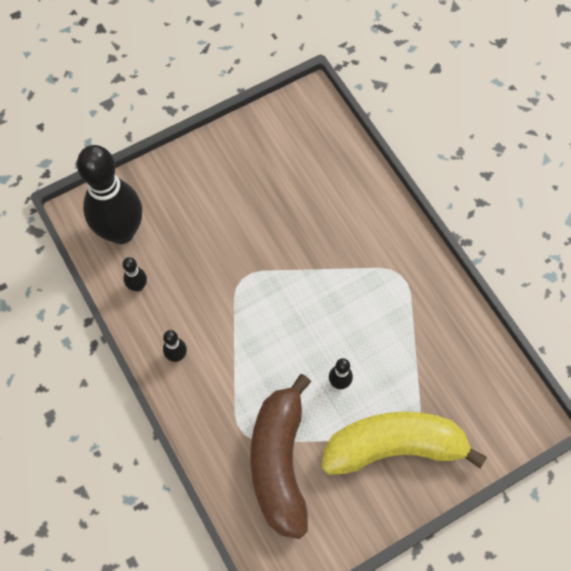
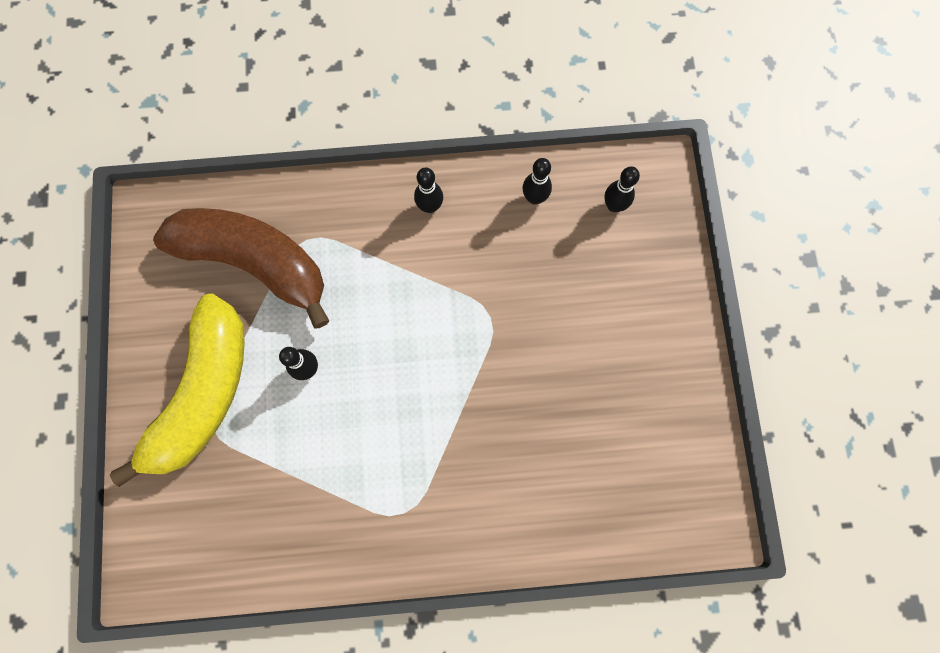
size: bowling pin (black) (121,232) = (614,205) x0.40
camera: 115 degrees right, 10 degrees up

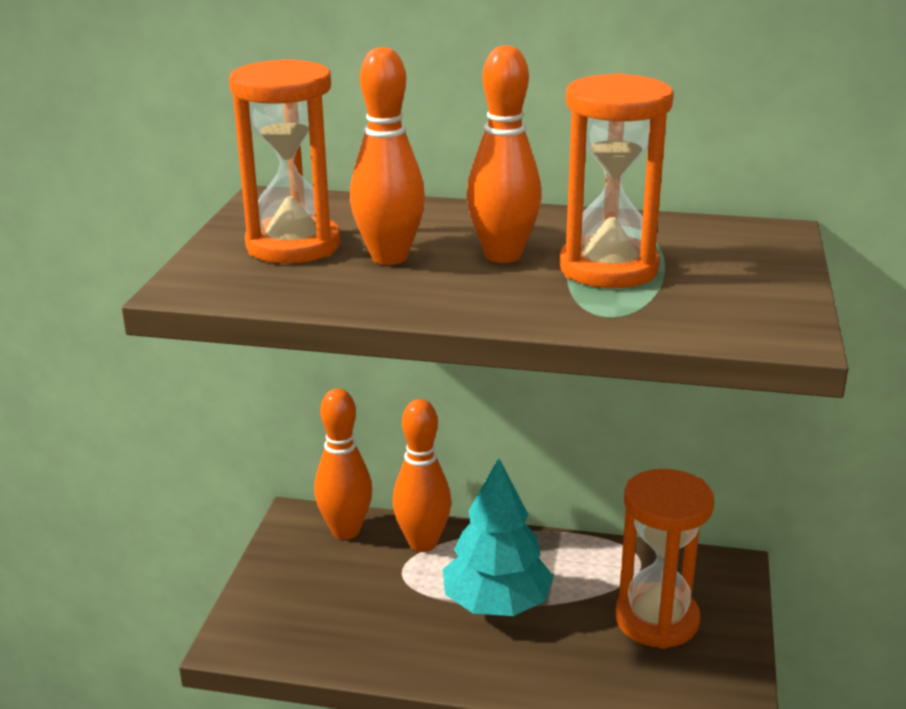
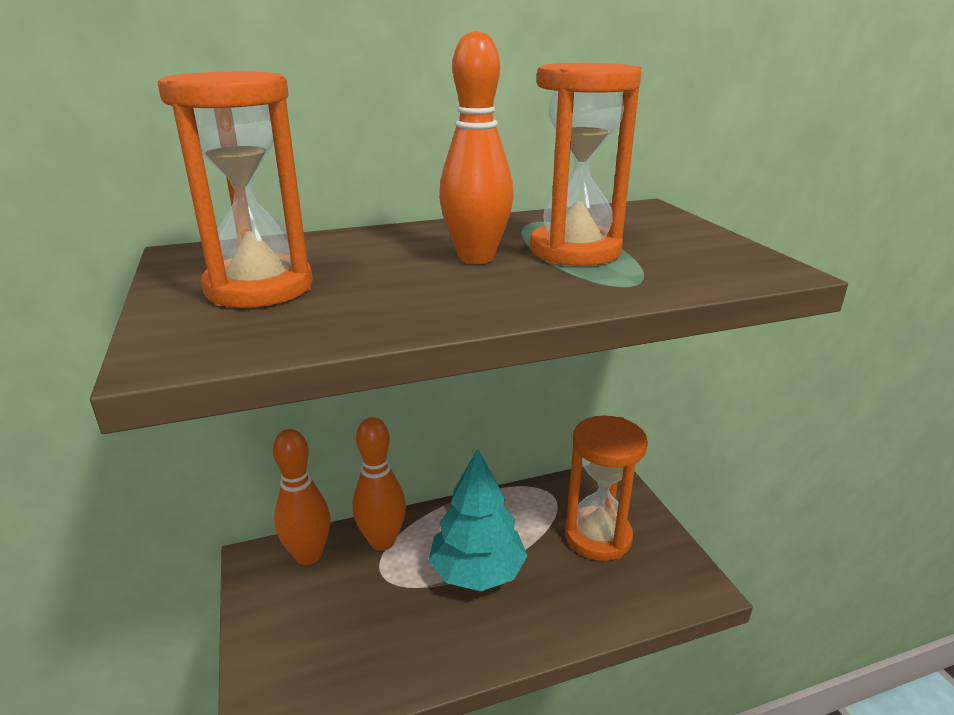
missing: bowling pin (orange) (389,257)
camera: 30 degrees left, 0 degrees up

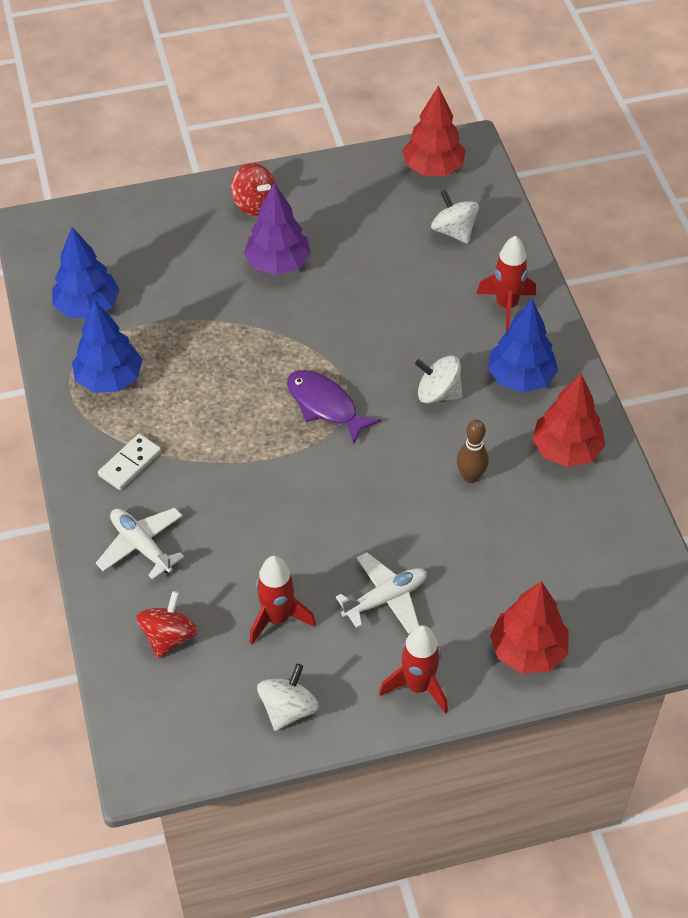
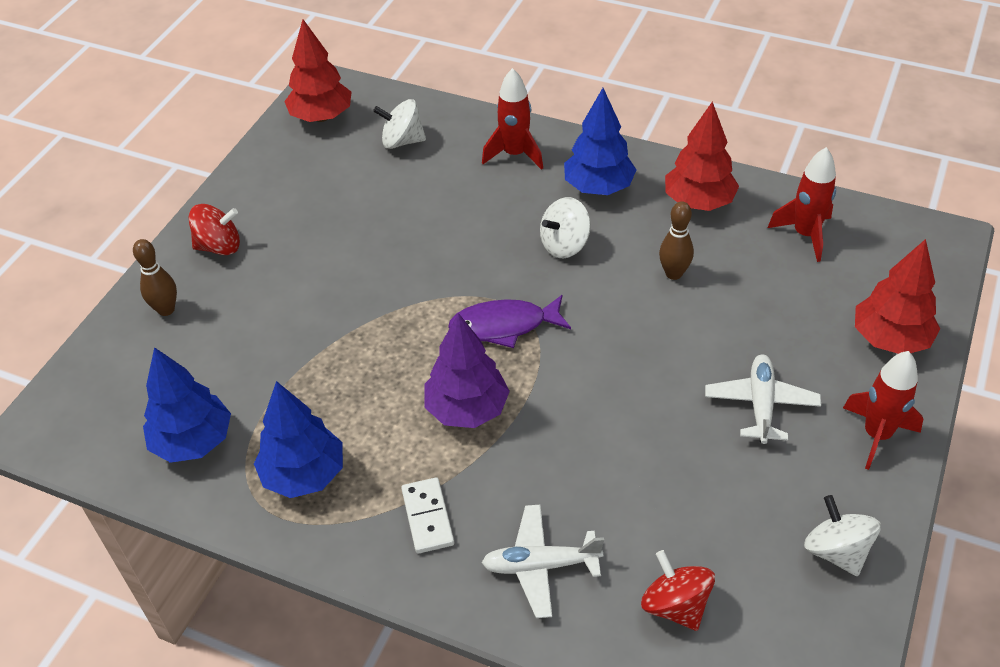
appeared: bowling pin (brown) (166,309)
relocated: tree (purple) (278,264) to (467,409); rocket (red) (277,618) to (805,235)
camera: 50 degrees left, 5 degrees down

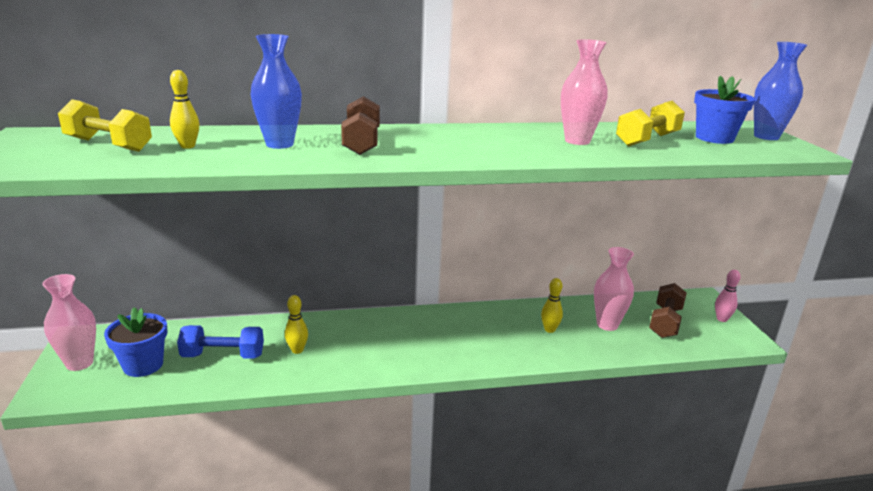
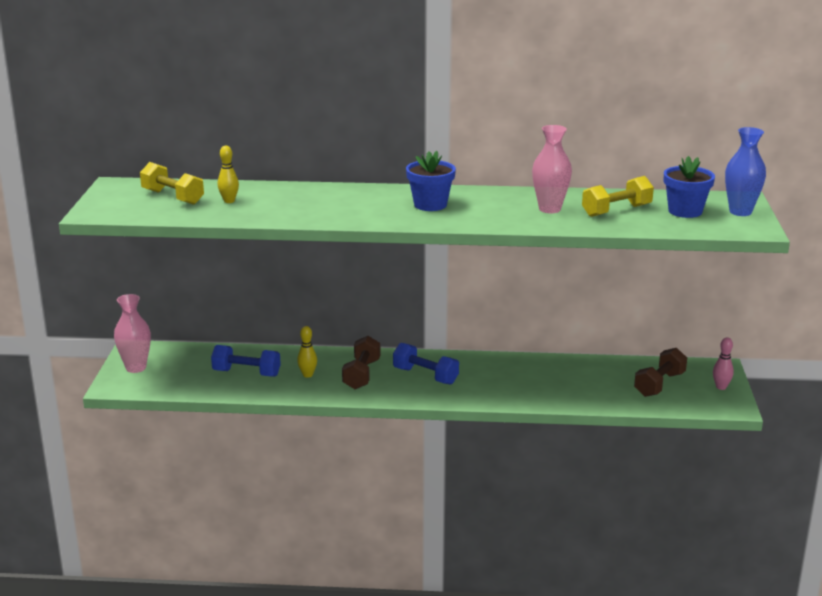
missing: vase (blue) (279,144); vase (pink) (607,325); bowling pin (yellow) (549,330)
appeared: dumbbell (blue) (425,376)
relocated: dumbbell (brown) (361,143) to (361,374); flower pot (blue) (143,365) to (430,205)
camera: 15 degrees right, 0 degrees up

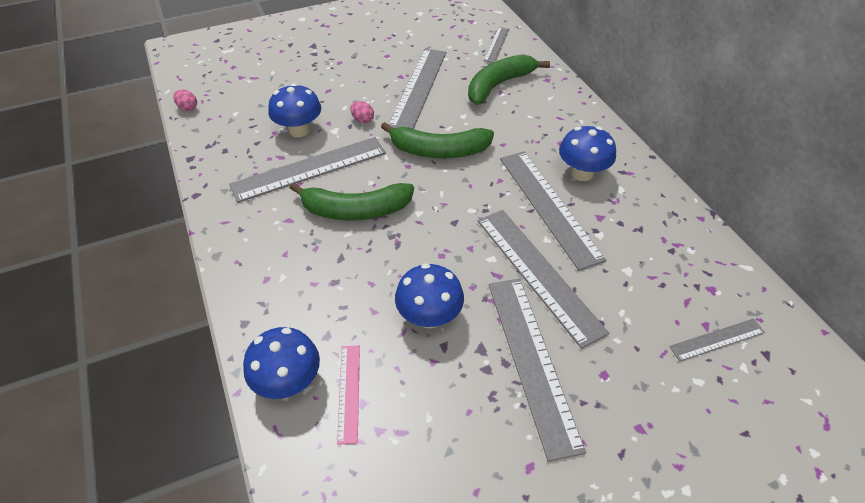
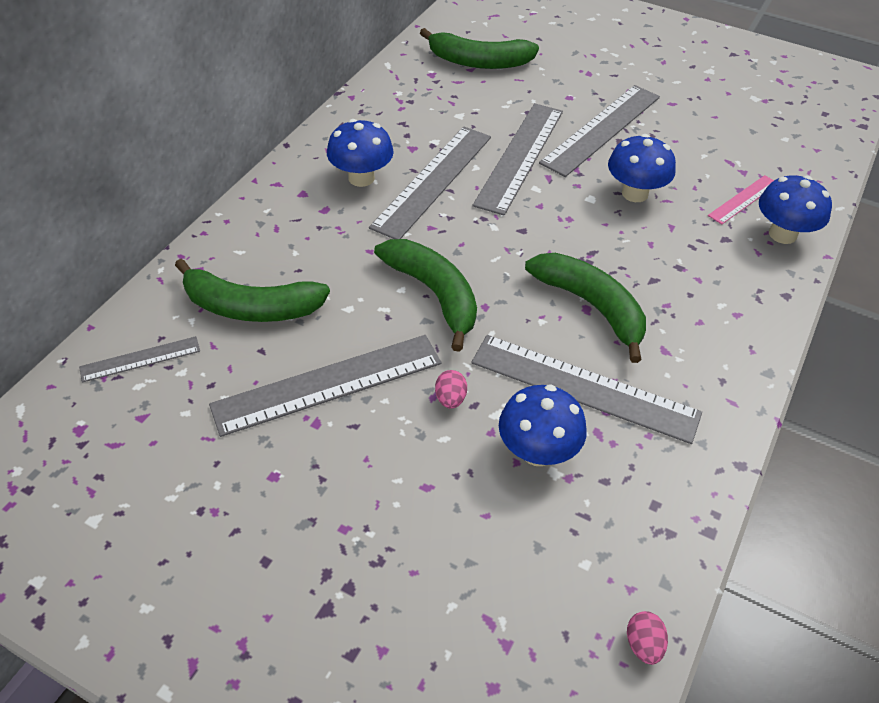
exchanged: ruler (grey) (717,339) to banana (green) (478,62)
camera: 130 degrees left, 0 degrees up

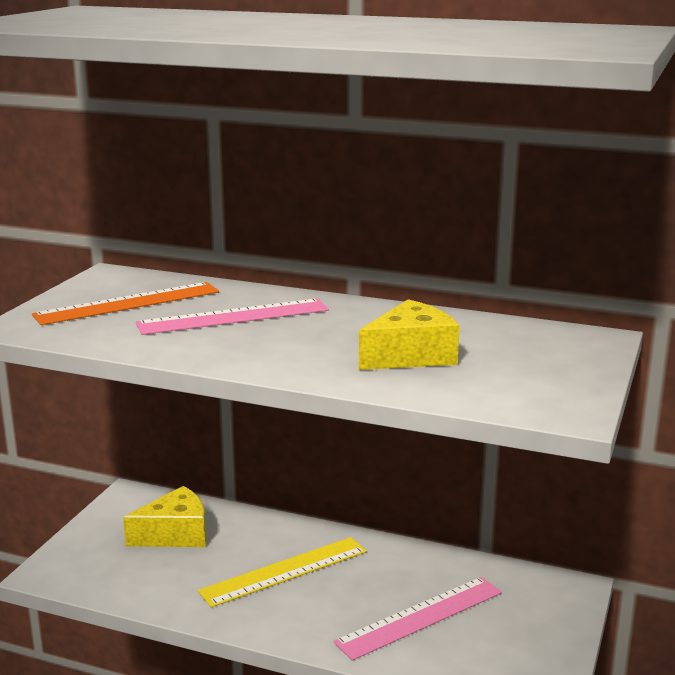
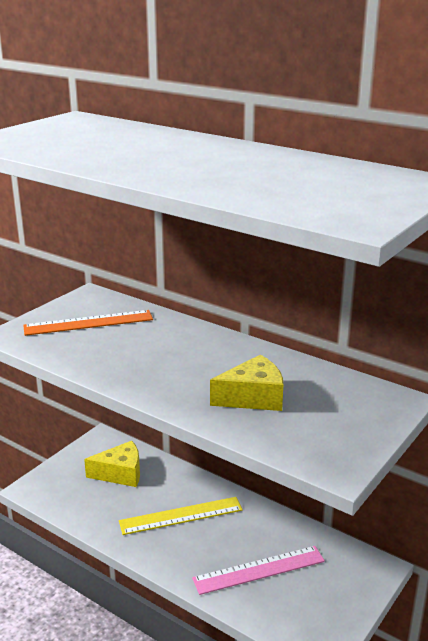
missing: ruler (pink) (233,317)
camera: 15 degrees right, 5 degrees up

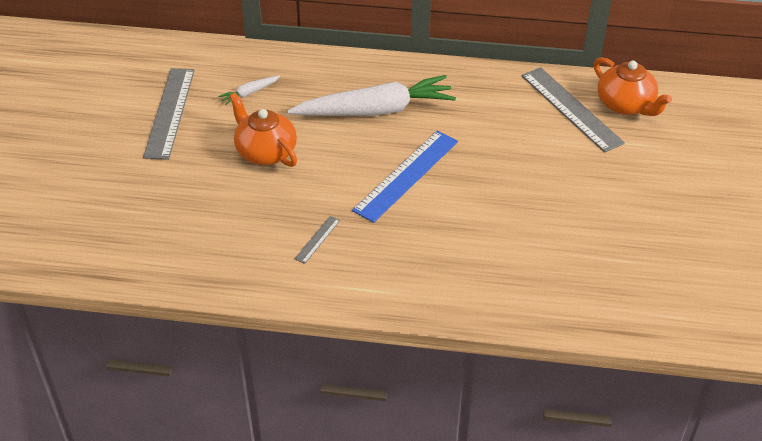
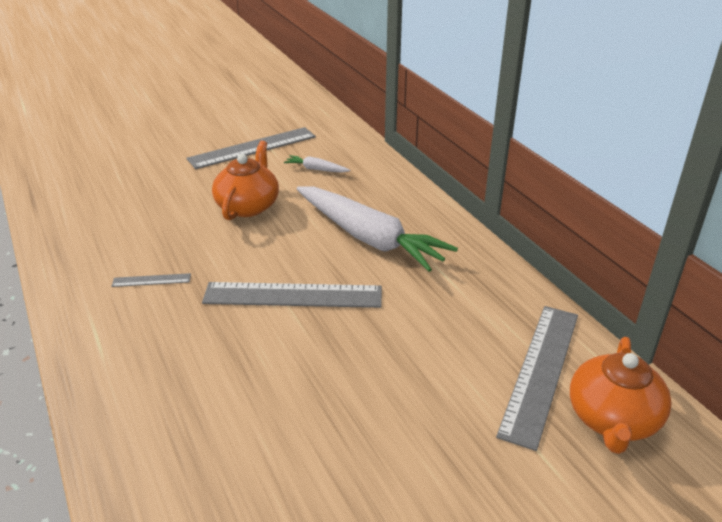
colour: ruler (blue) (406,175) to ruler (grey) (293,295)
camera: 55 degrees right, 10 degrees down

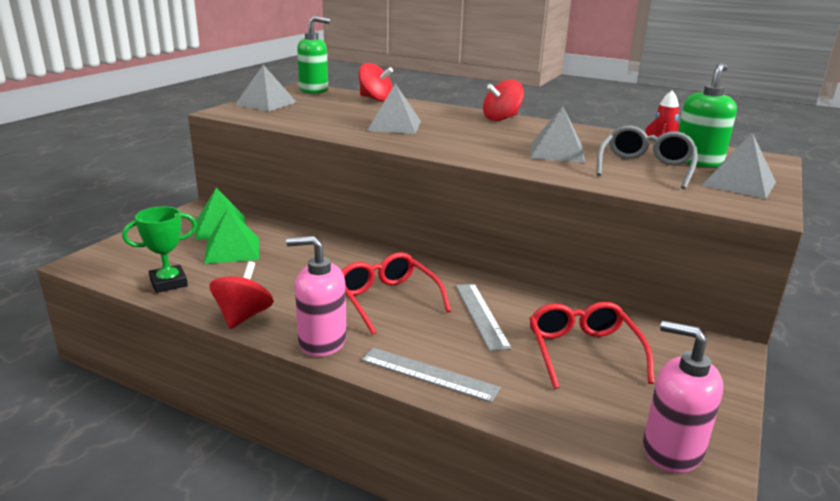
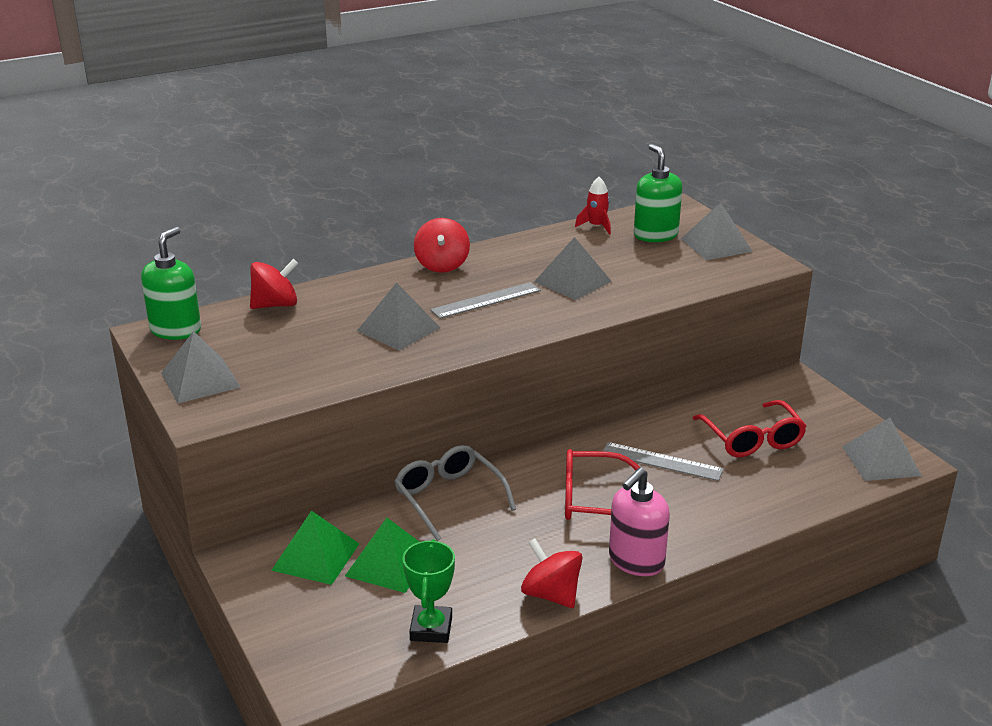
relocated: glasses (grey) (645,168) to (449,498); ruler (grey) (428,374) to (486,300)
exchanged: soap dispenser (pink) (671,450) to pyramid (grey) (881,461)
spun: glasses (red) (583,352) = (752,439) 135 degrees counterclockwise
camera: 55 degrees left, 5 degrees up

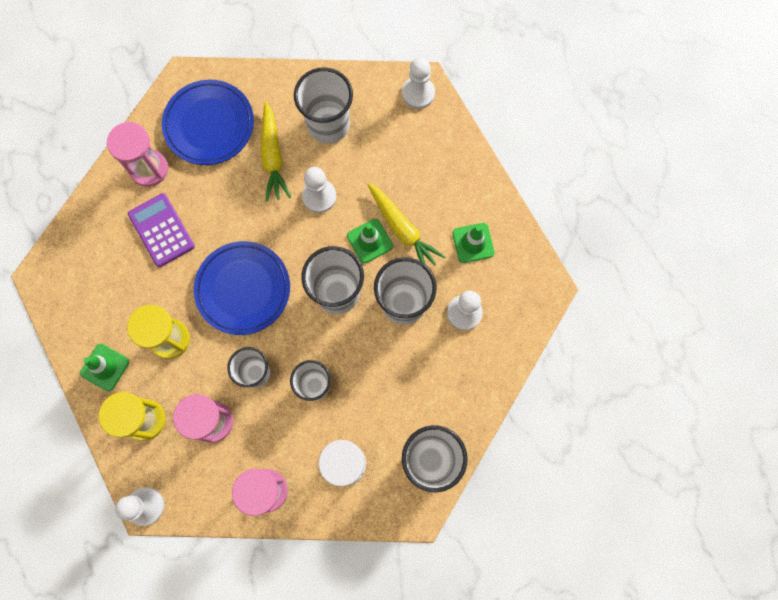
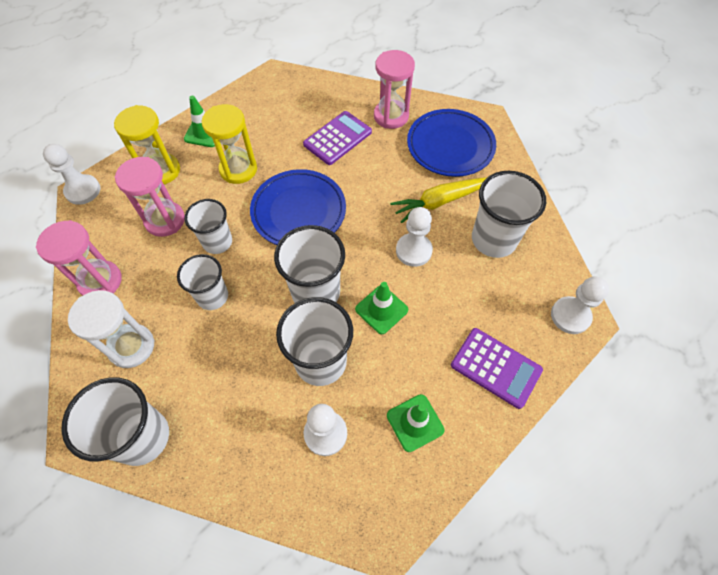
missing: carrot (yellow) (402,229)
appeared: calculator (purple) (496,367)
camera: 75 degrees right, 15 degrees down

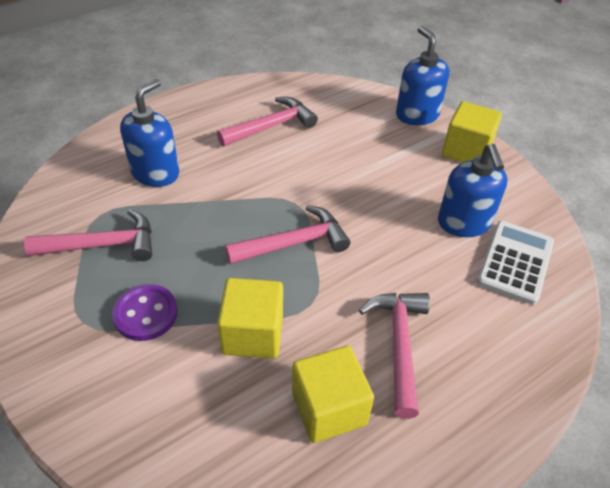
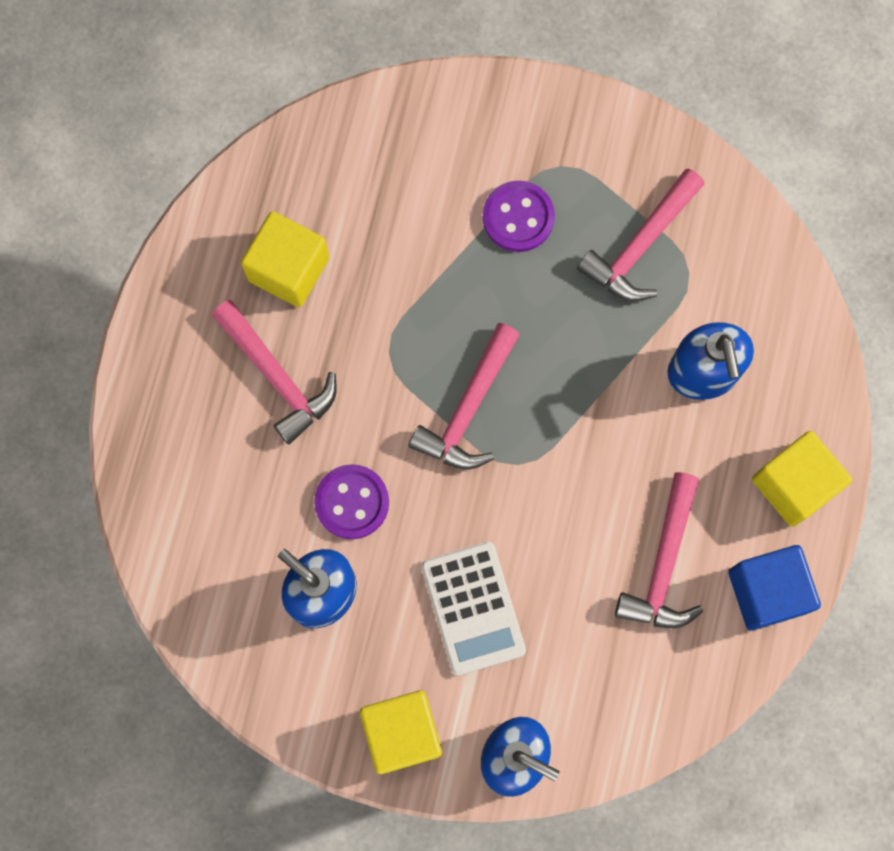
appeared: button (purple) (352,502); cube (blue) (767,591)
relocated: calculator (white) (515,262) to (473,608); cube (yellow) (253,334) to (794,484)
camera: 140 degrees right, 30 degrees up

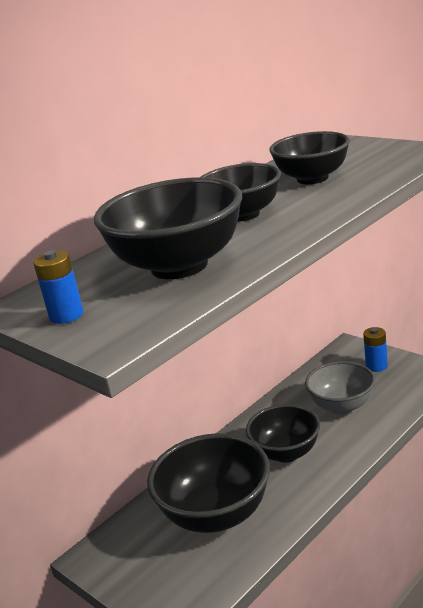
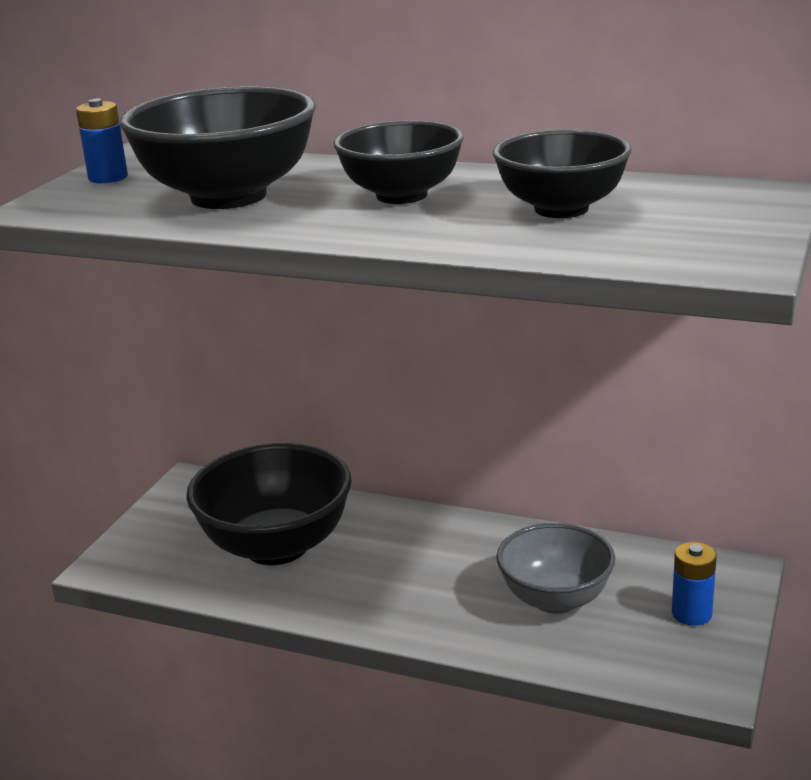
missing: bowl (black) (286,453)
camera: 65 degrees right, 0 degrees up

